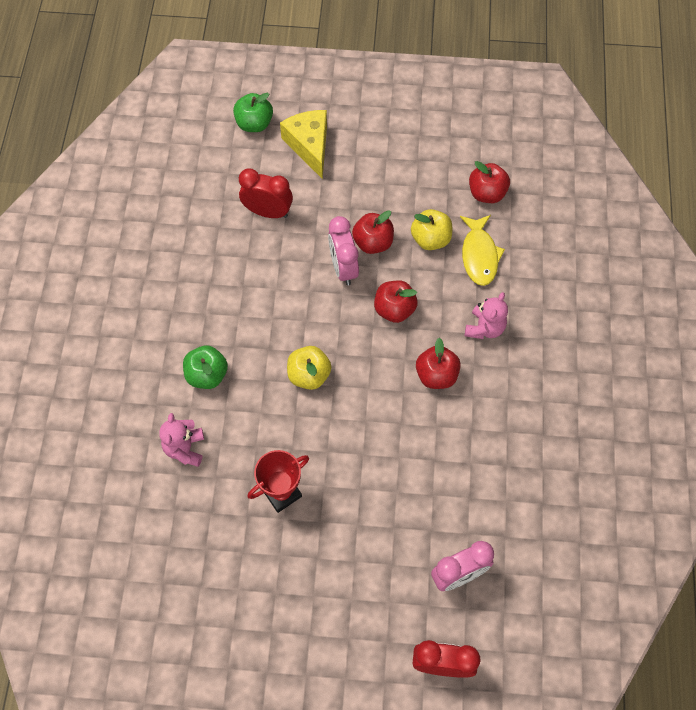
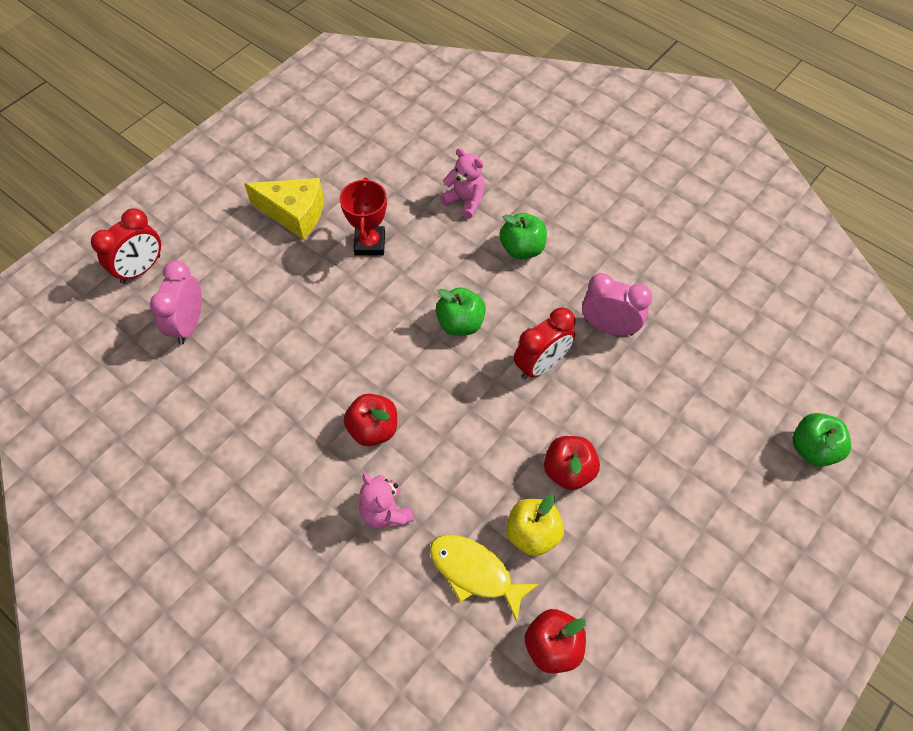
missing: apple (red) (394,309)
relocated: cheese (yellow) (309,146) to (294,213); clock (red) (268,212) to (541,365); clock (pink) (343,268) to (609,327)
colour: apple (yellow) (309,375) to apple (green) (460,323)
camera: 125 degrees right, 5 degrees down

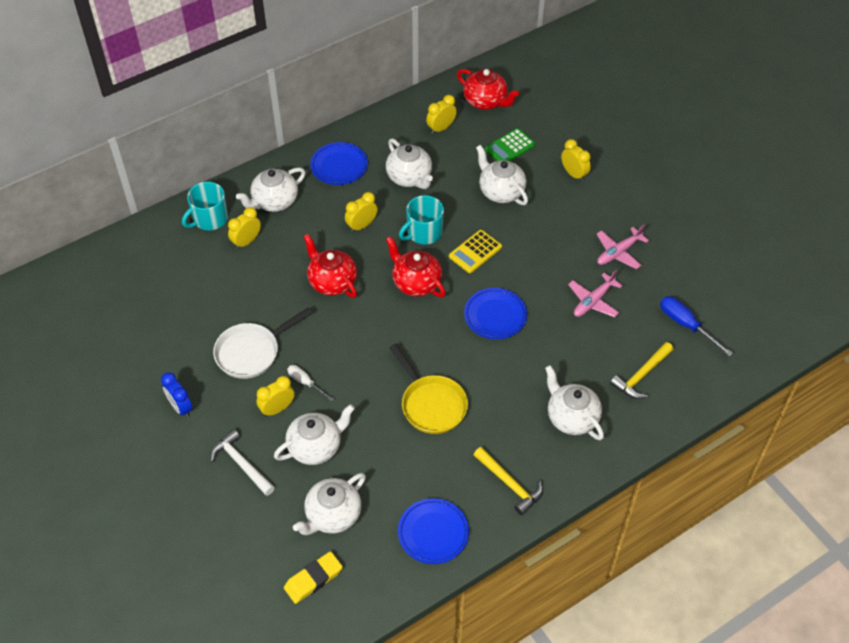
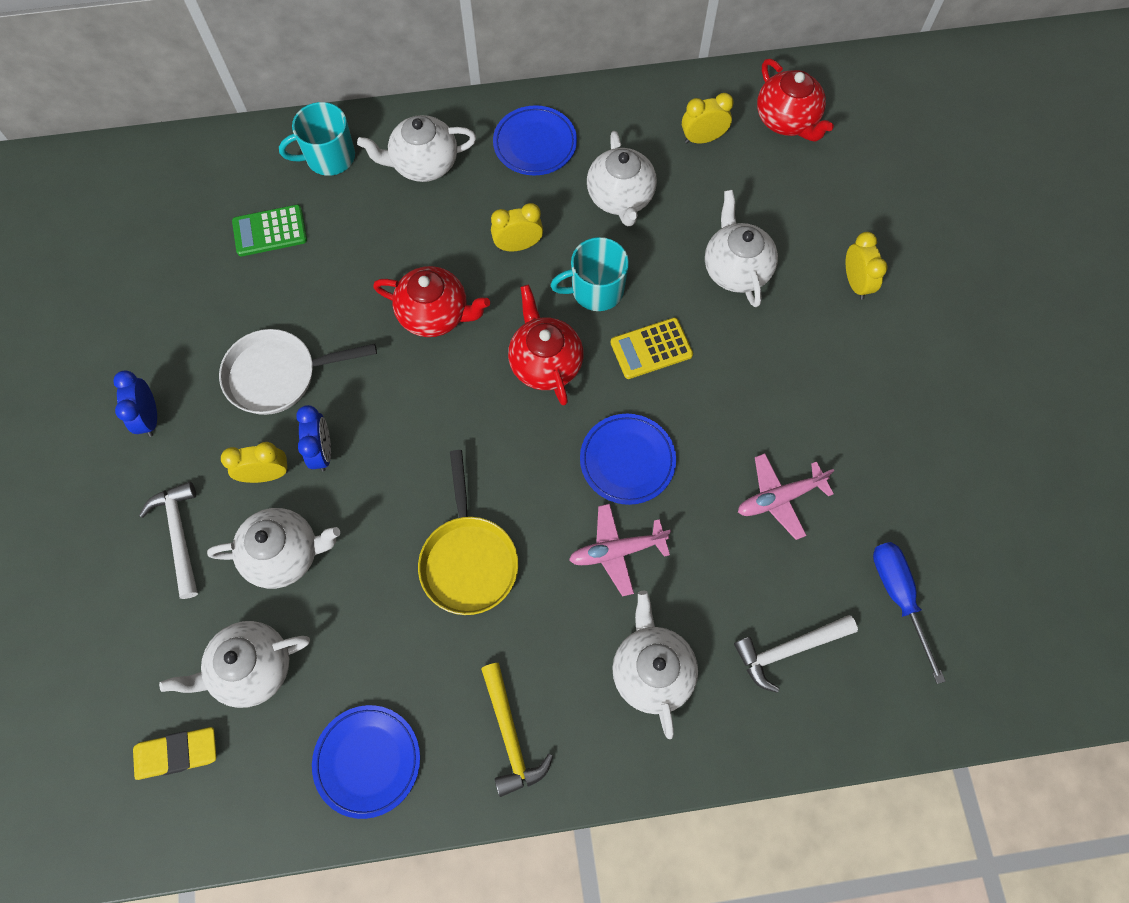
missing: clock (yellow) (246,241)
relocated: calculator (green) (510,147) to (270,231); plane (pink) (618,252) to (616,551)
exchanged: screwdriver (white) (305,382) to clock (blue) (322,451)
colour: hammer (yellow) (641,375) to hammer (white) (789,649)
spun: teapot (red) (332,282) = (435,314) 120 degrees clockwise
camera: 25 degrees right, 15 degrees up

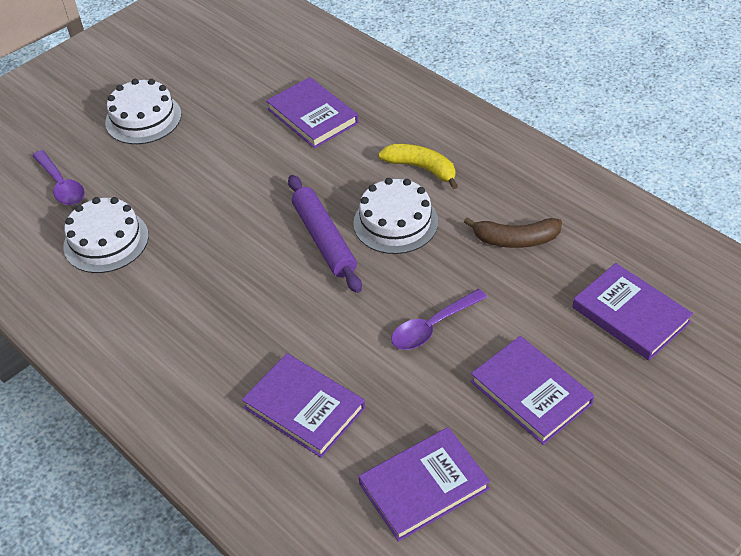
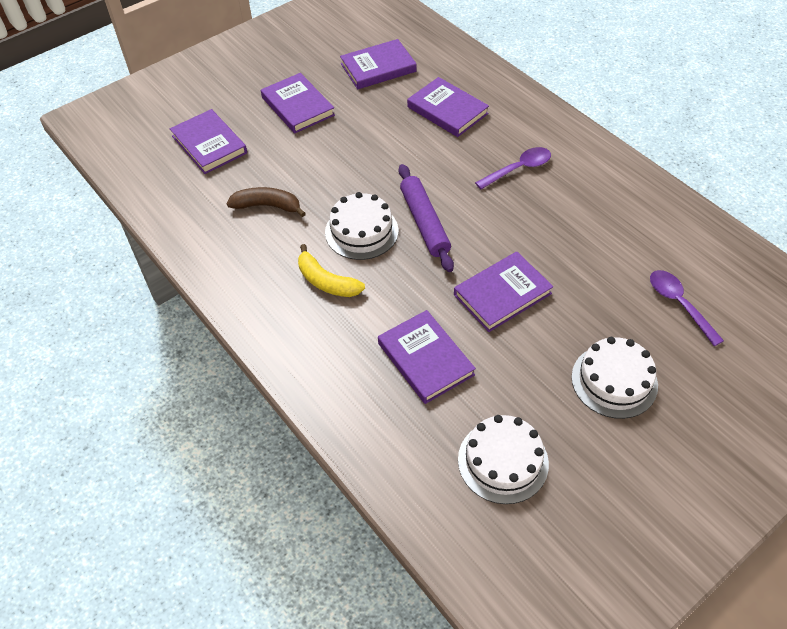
appeared: book (purple) (502,294)
relocated: cake (white) (106,241) to (503,461); spoon (purple) (432,327) to (518,169)
camera: 175 degrees left, 5 degrees up

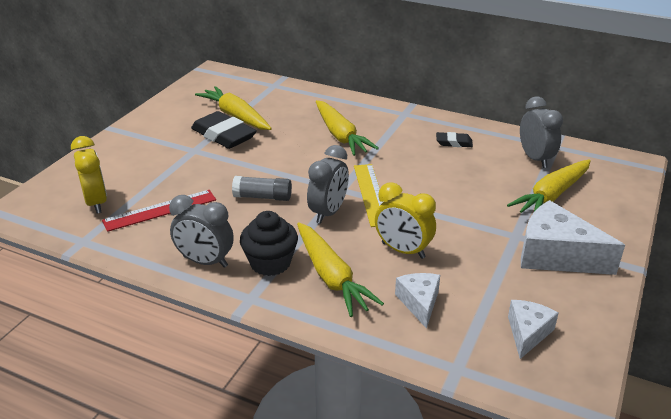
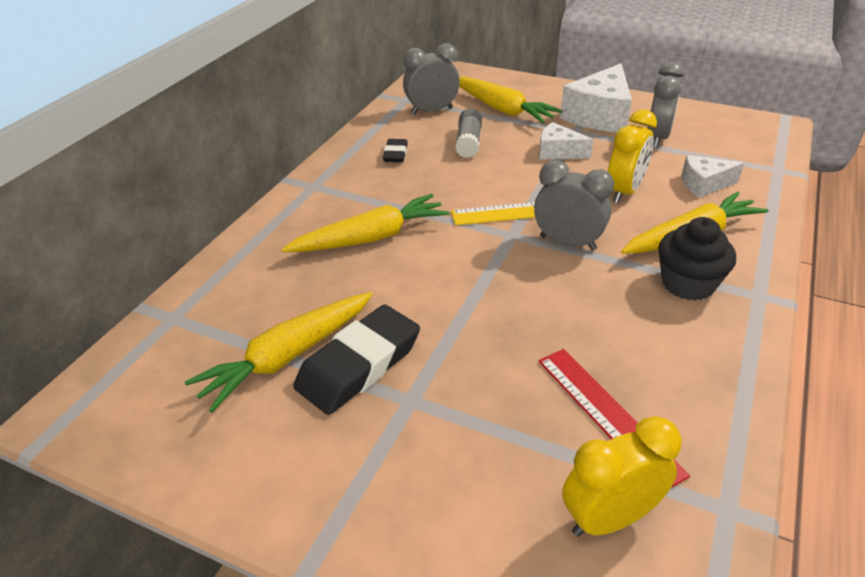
relocated: glue stick (grey) (263,197) to (468,142); clock (grey) (205,261) to (657,138); cheese (white) (527,333) to (558,152)
camera: 90 degrees left, 5 degrees up

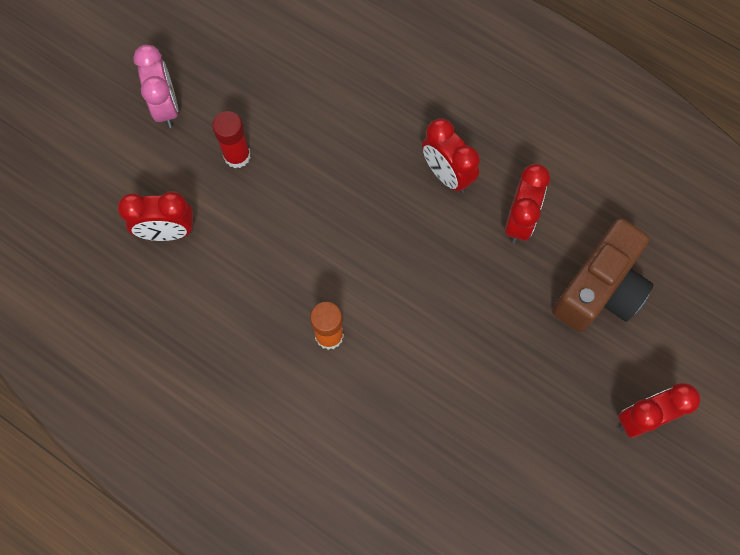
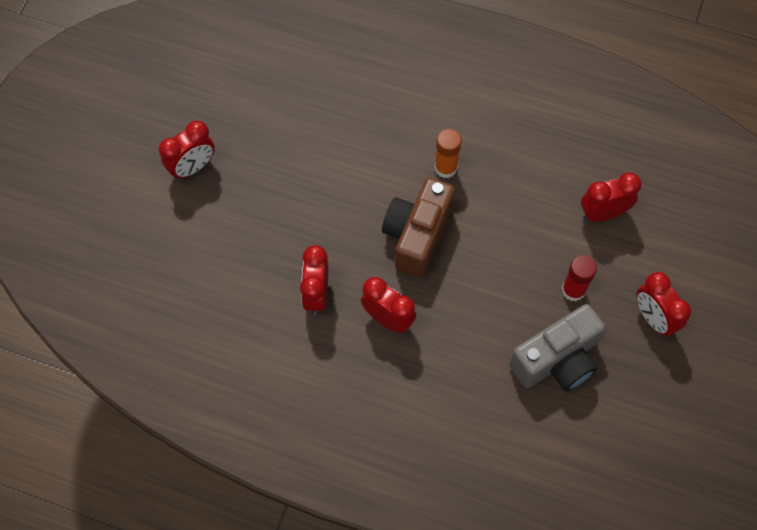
appeared: camera (grey) (557,360)
relocated: camera (brown) (599,289) to (417,235)
colour: clock (pink) (166,107) to clock (red) (654,318)
camera: 165 degrees right, 5 degrees down

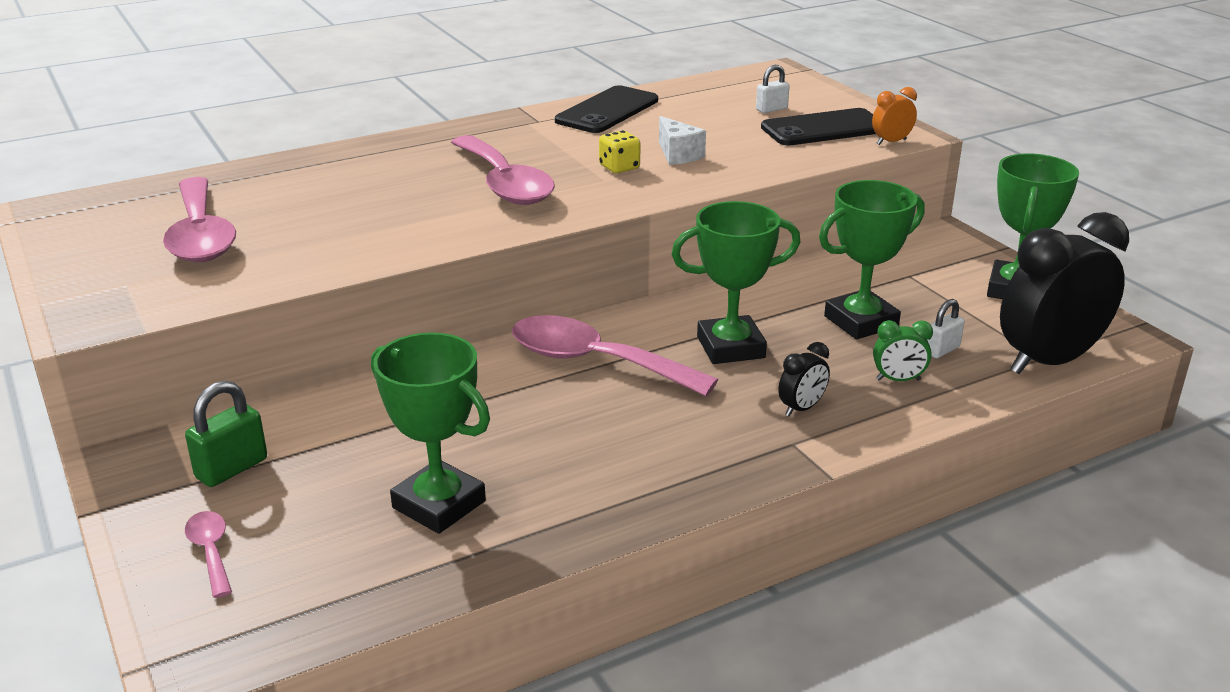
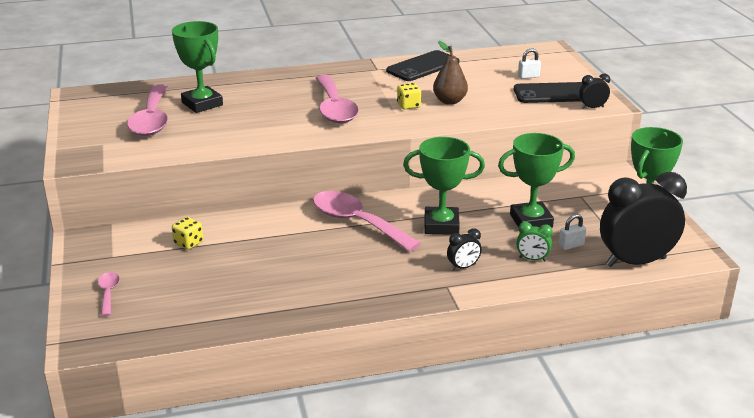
missing: padlock (green) (231,468)
appeared: dice (yellow) (188,243)
relocated: trophy (green) (439,504) to (202,104)
exchanged: cheese (white) (678,155) to pear (brown) (449,101)
colour: clock (orange) (891,142) to clock (black) (592,108)
camera: 15 degrees right, 0 degrees up

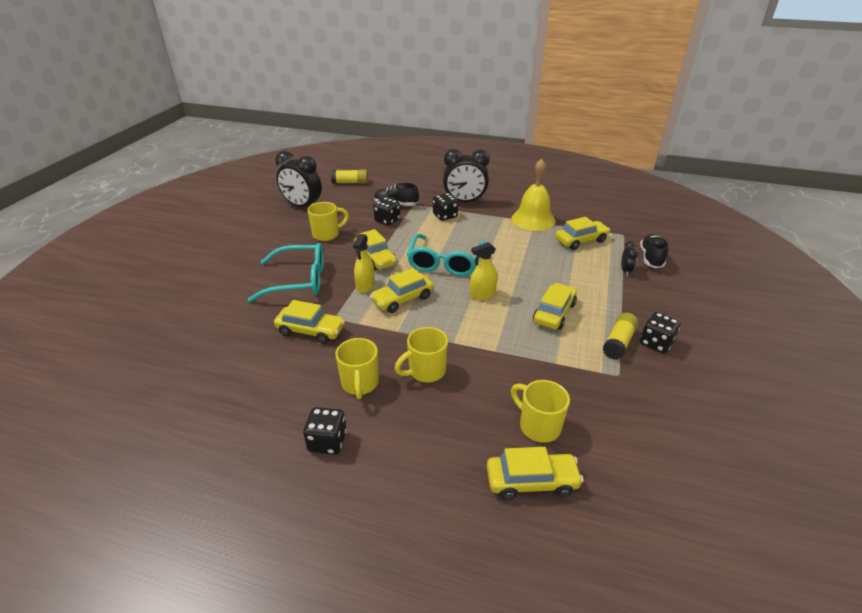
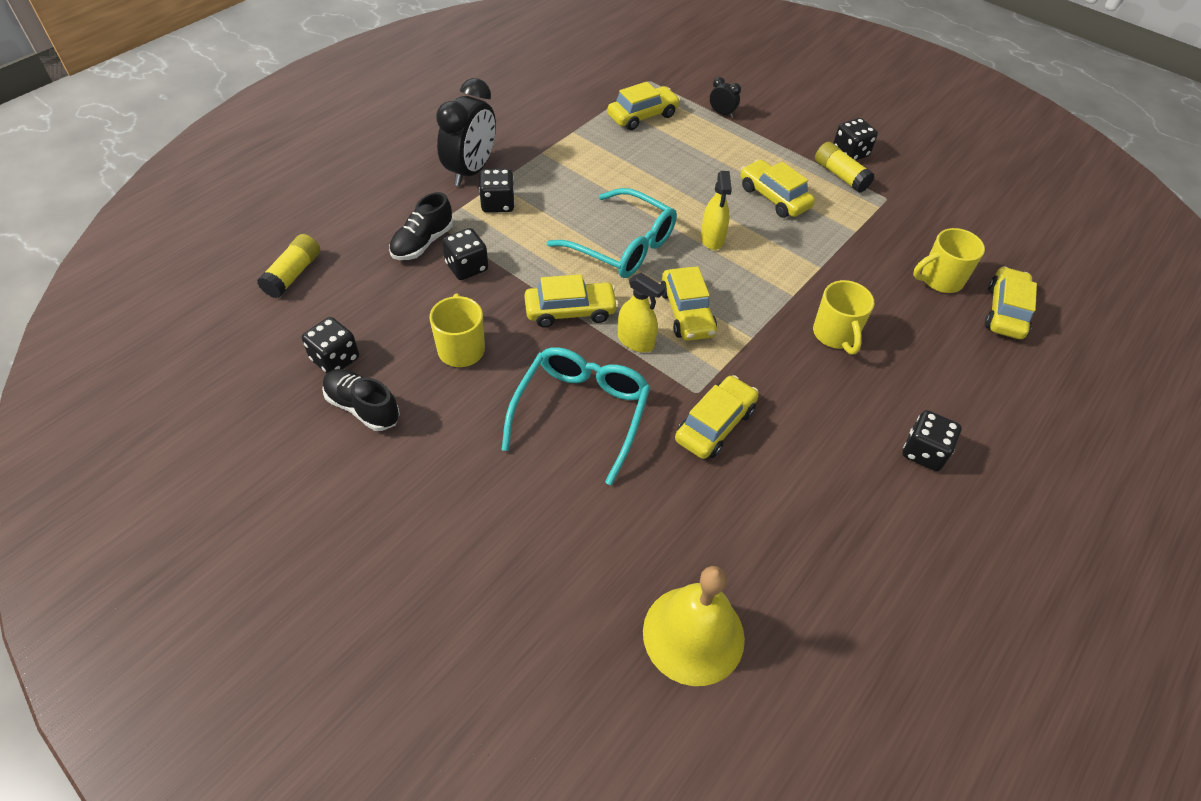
missing: mug (yellow) (360,384)
relocated: bell (yellow) (533,219) to (693,634); shoe (black) (651,258) to (363,407)
exchanged: clock (black) (302,206) to dice (black) (335,359)
spun: car (yellow) (581,240) = (642,116) 60 degrees clockwise
camera: 70 degrees left, 15 degrees up

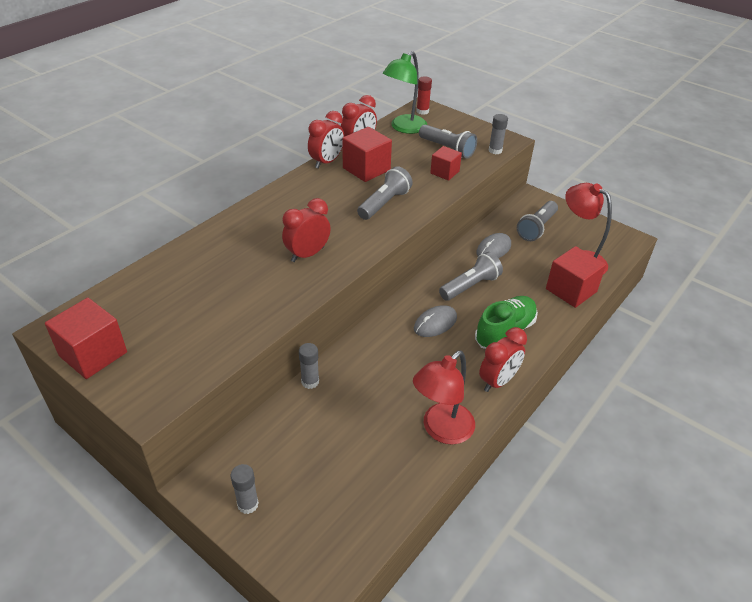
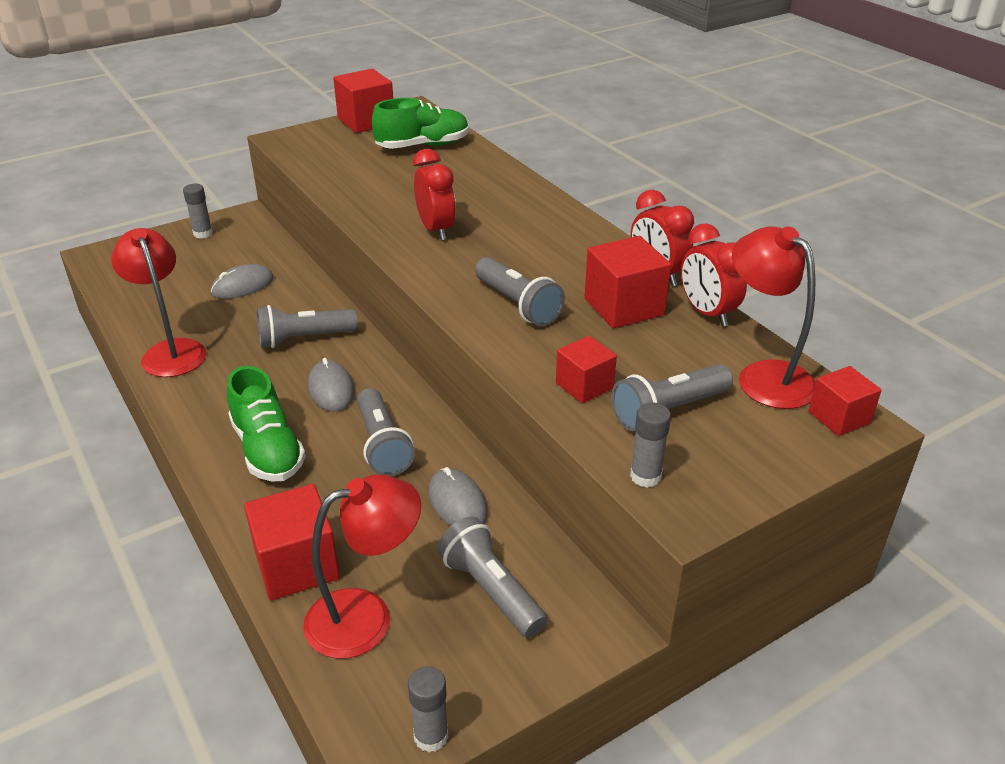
missing: clock (red) (498,381)
appeared: shoe (green) (423,146); mouse (grey) (243,286); flashlight (grey) (304,339)
relocated: glue stick (grey) (310,382) to (431,736)
exchanged: glue stick (red) (422,111) to cube (red) (839,417)
colour: lamp (green) (404,128) to lamp (red) (764,376)
camera: 110 degrees right, 5 degrees down

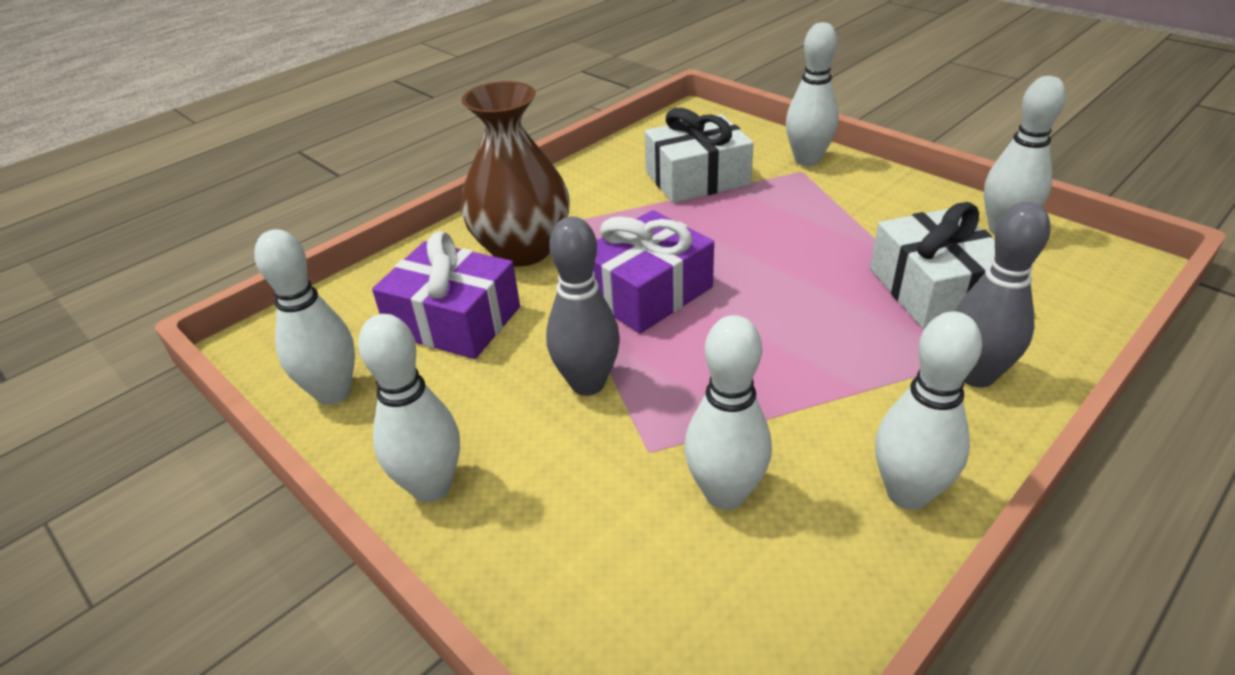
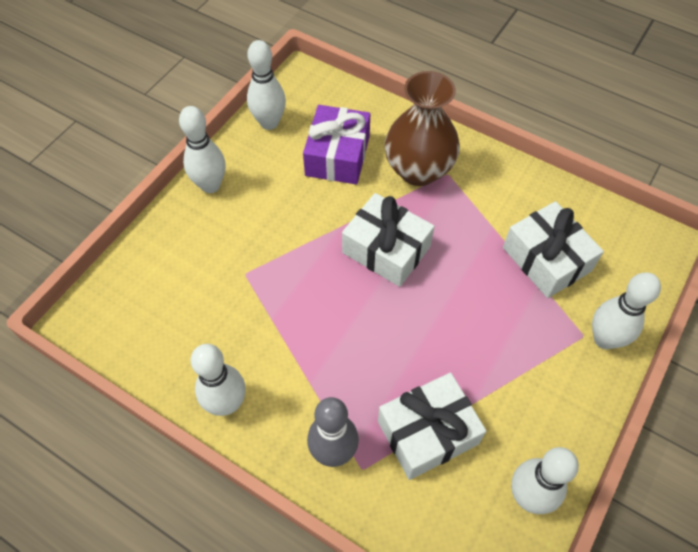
missing: bowling pin (grey) (587,383); bowling pin (white) (725,494)
colour: gift (purple) (647,292) to gift (white) (386,249)
camera: 75 degrees right, 20 degrees up

